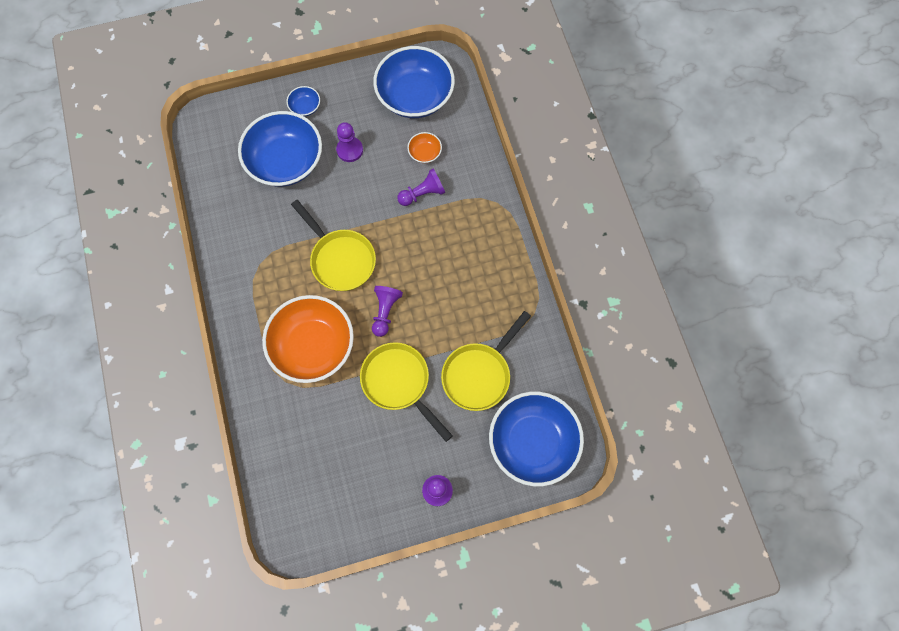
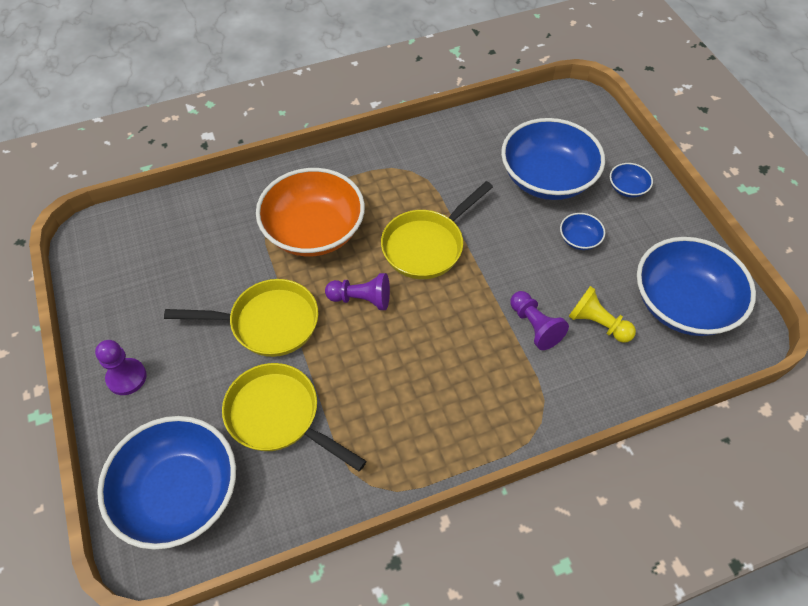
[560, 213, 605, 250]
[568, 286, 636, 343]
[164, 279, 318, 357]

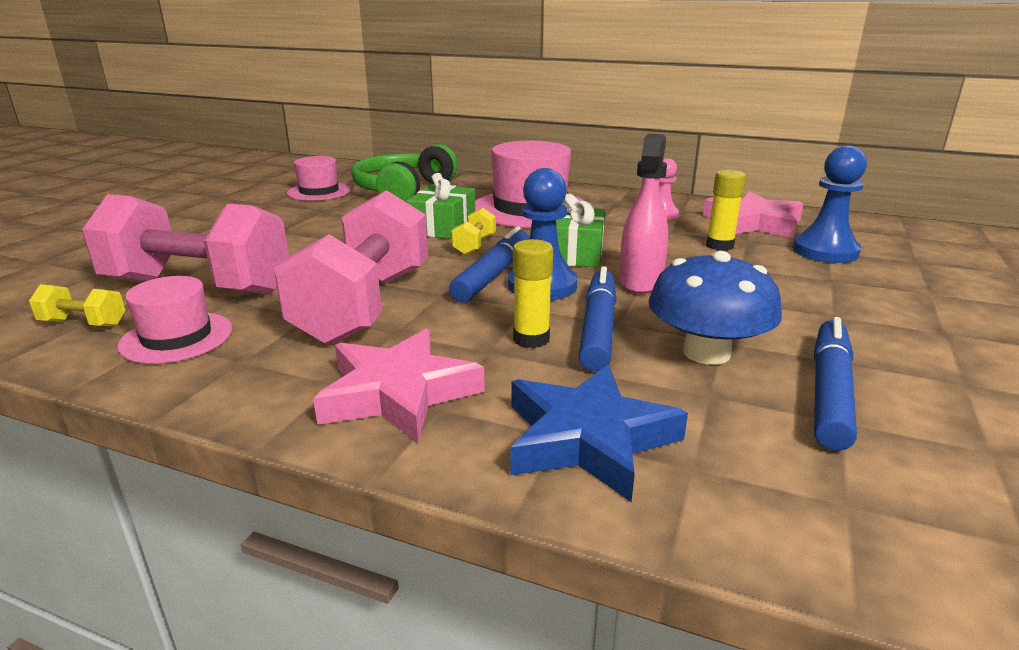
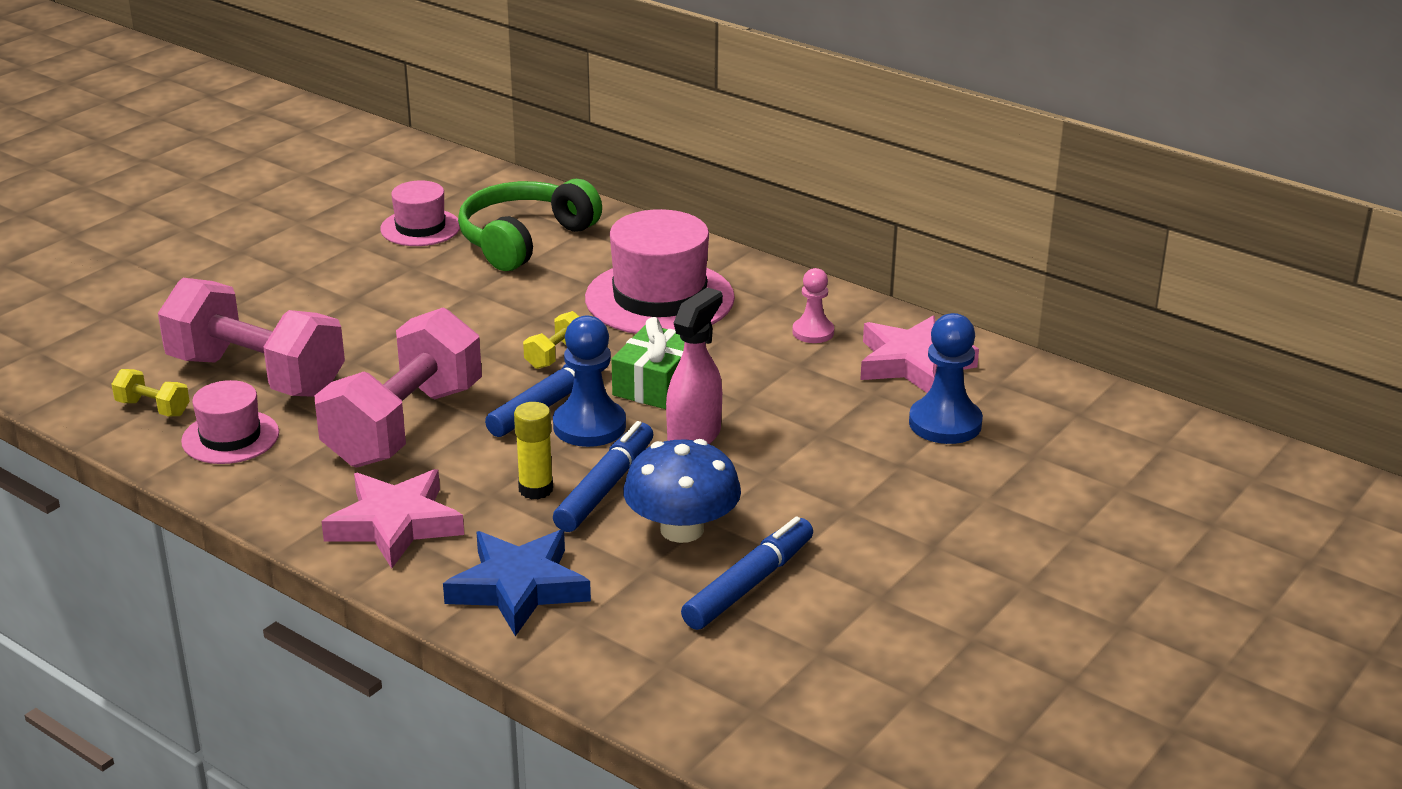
[406, 173, 475, 239] (first image)
[706, 170, 746, 251] (first image)

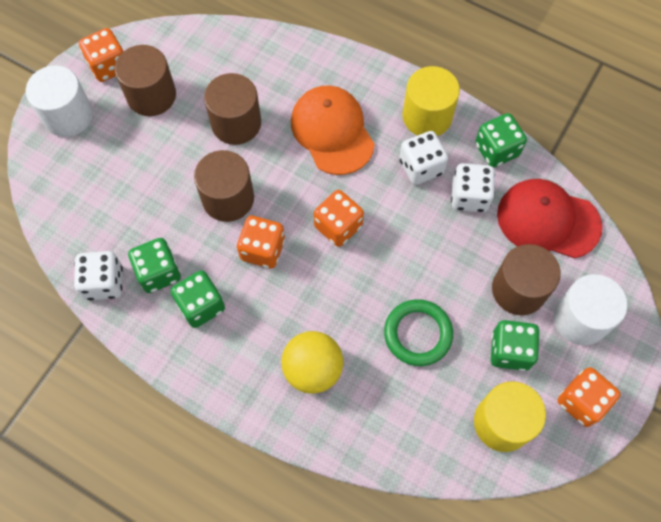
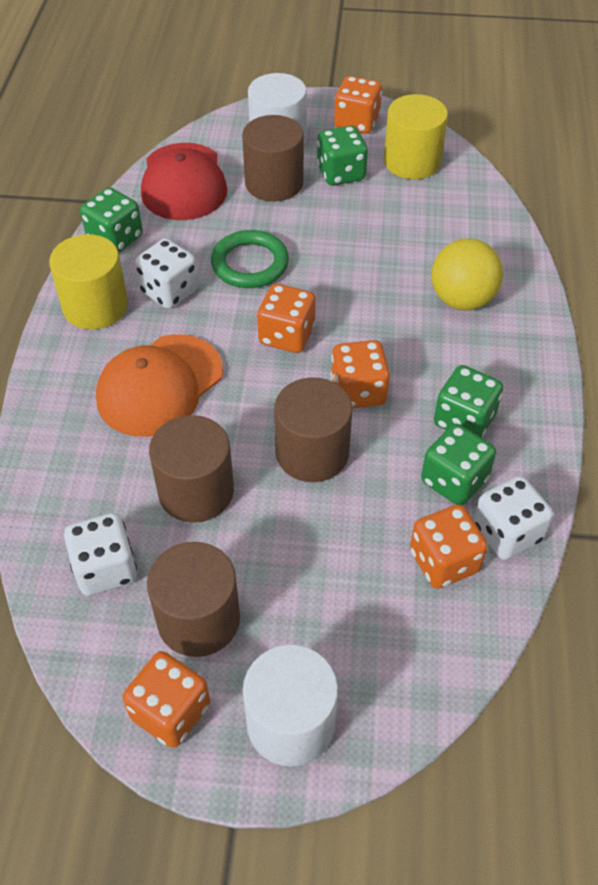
[410, 505, 488, 589]
[211, 230, 289, 288]
[64, 513, 137, 596]

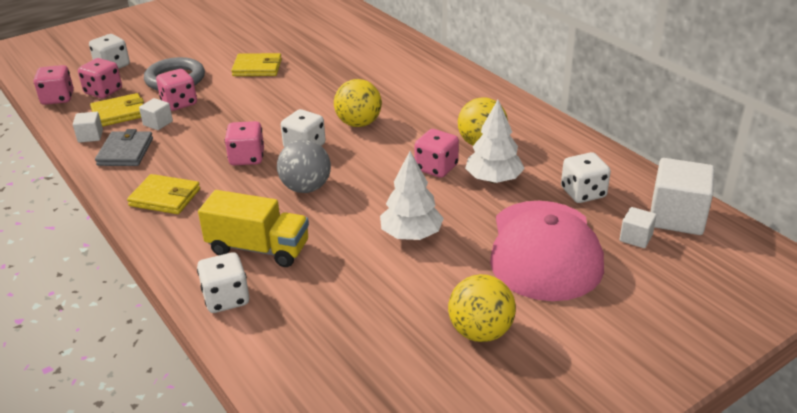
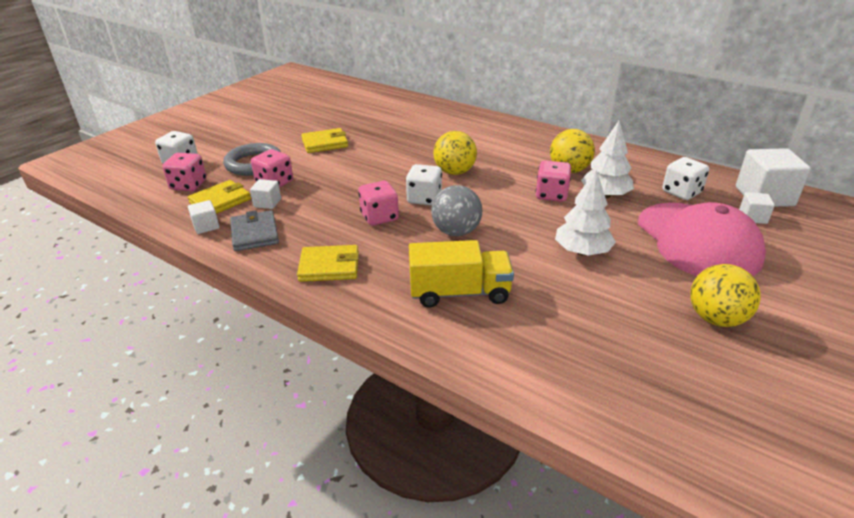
[34, 65, 74, 105] (first image)
[197, 252, 249, 313] (first image)

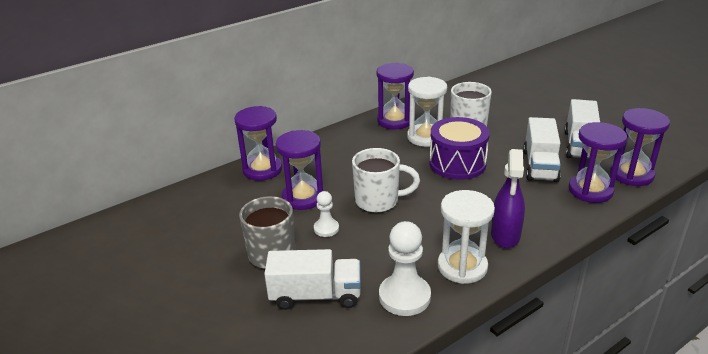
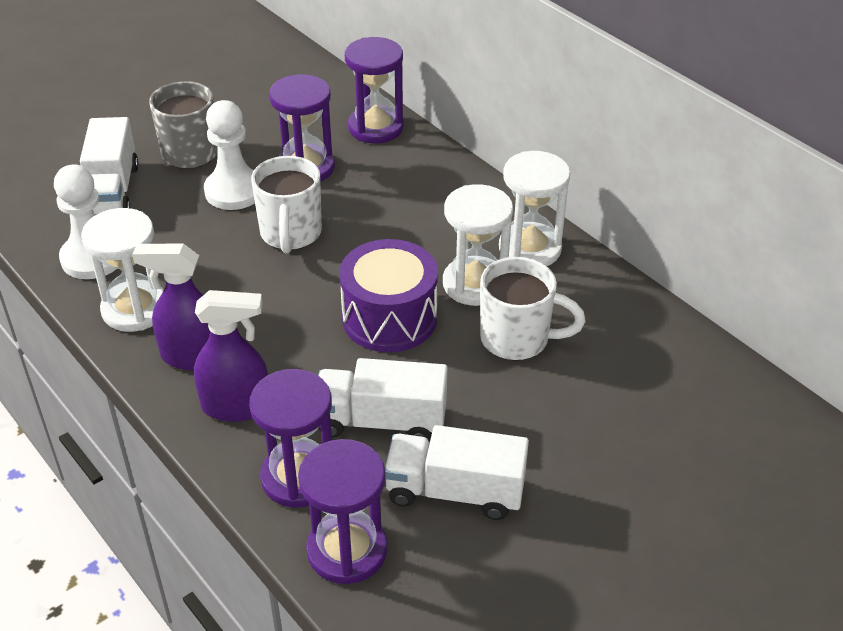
[194, 290, 268, 422]
[499, 151, 570, 266]
[204, 100, 255, 210]

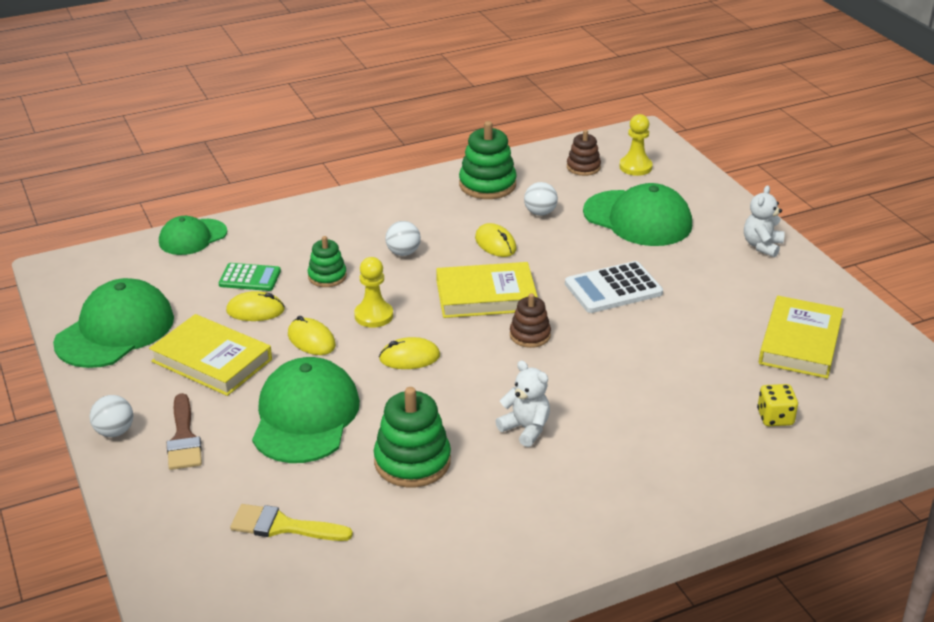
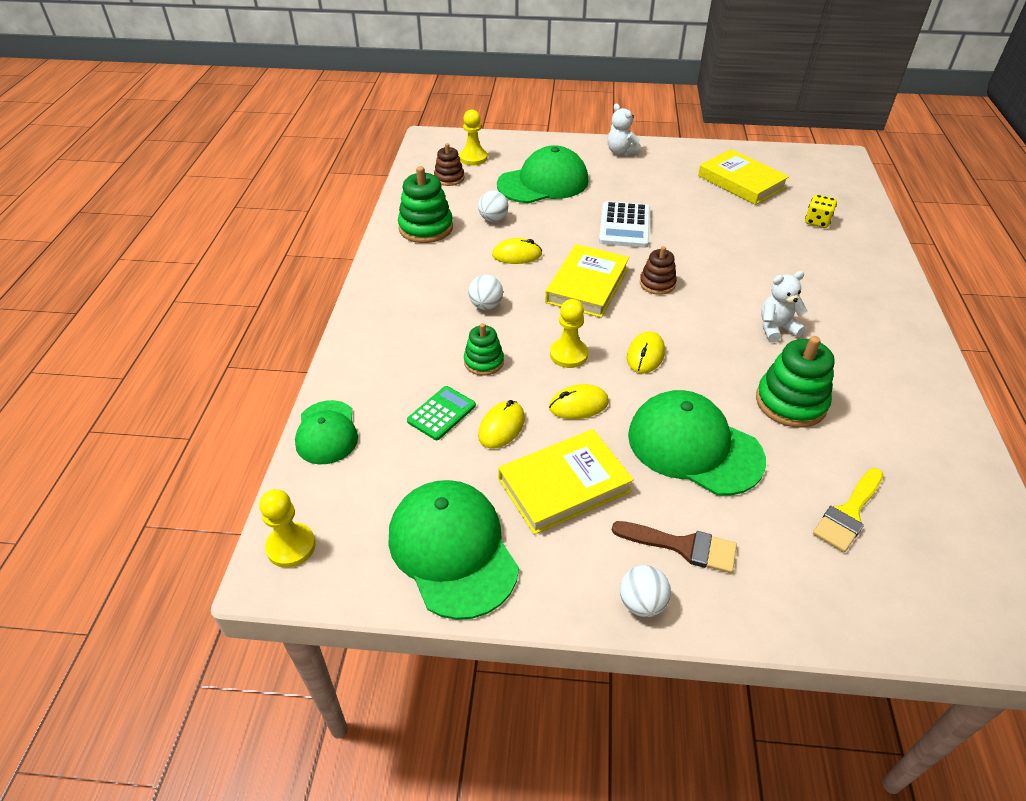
[259, 489, 316, 568]

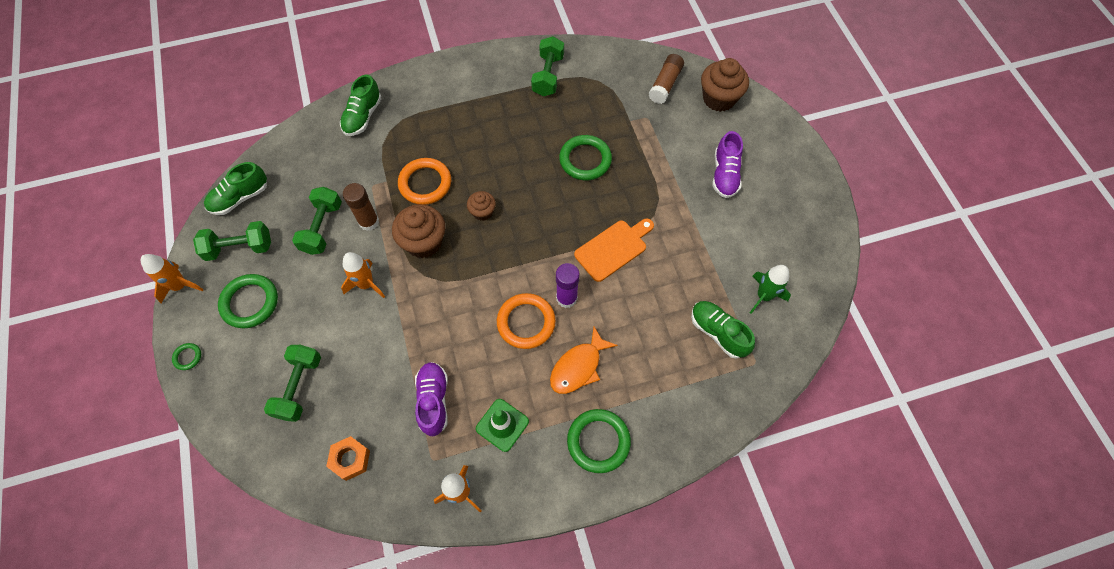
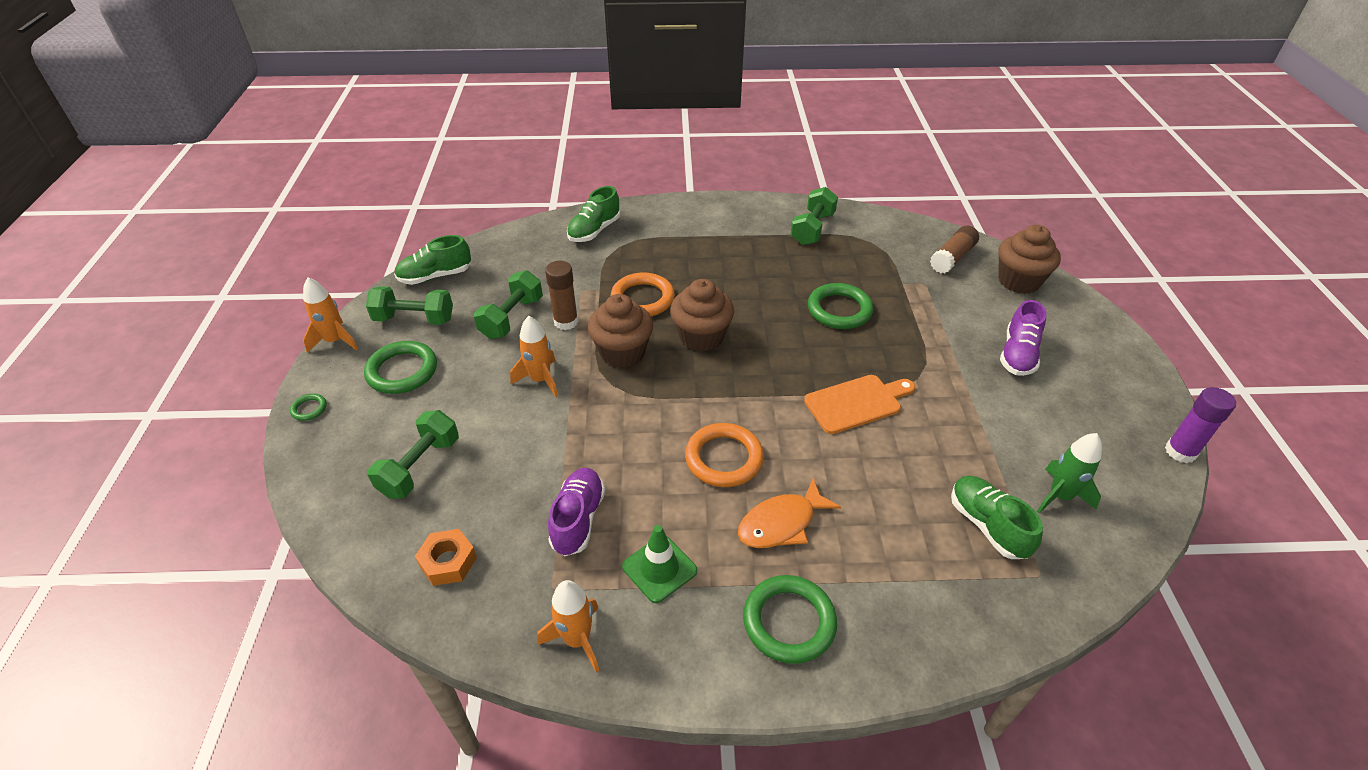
[1165, 387, 1236, 463]
[670, 279, 734, 352]

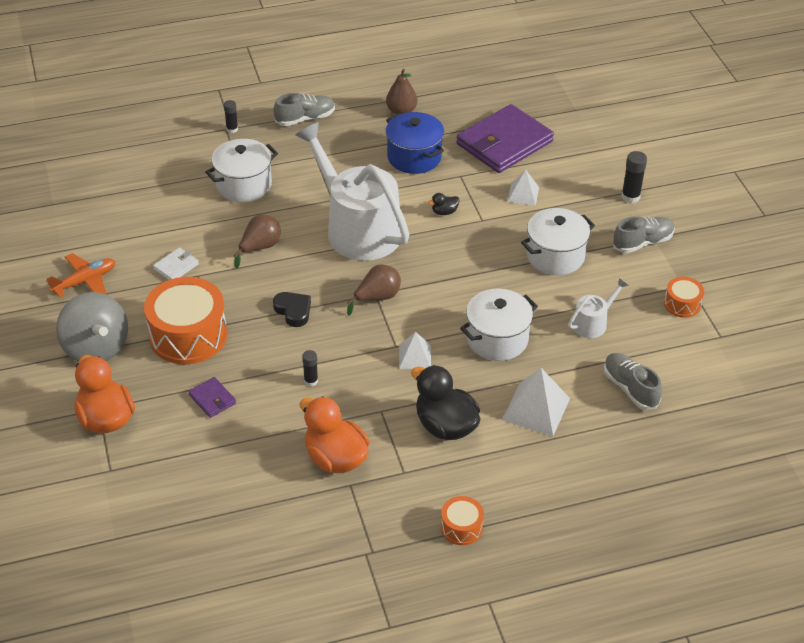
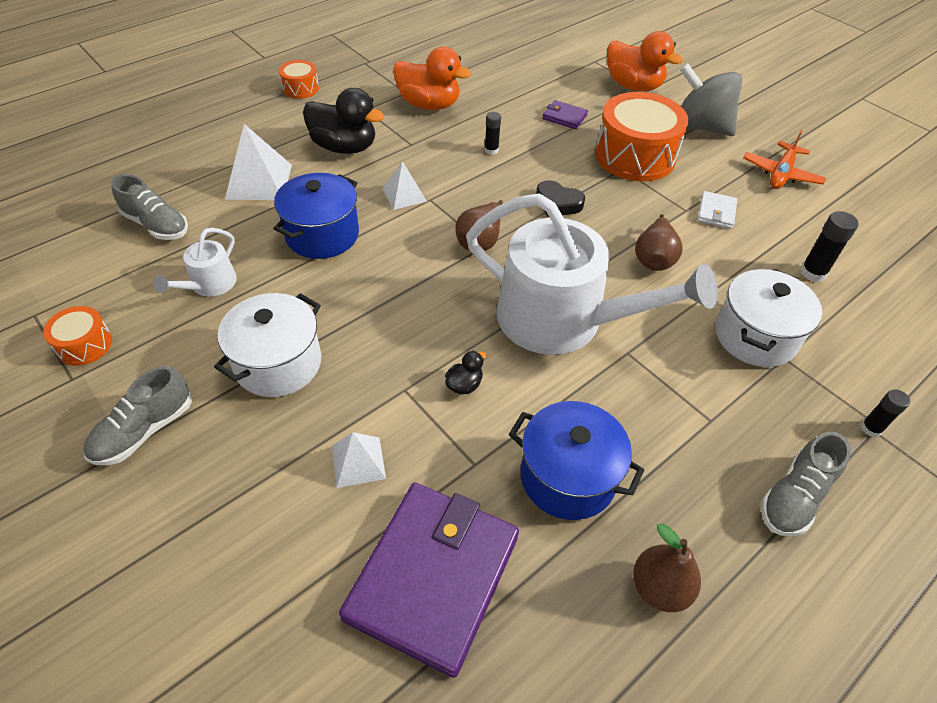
[800, 211, 858, 282]
[273, 173, 359, 259]

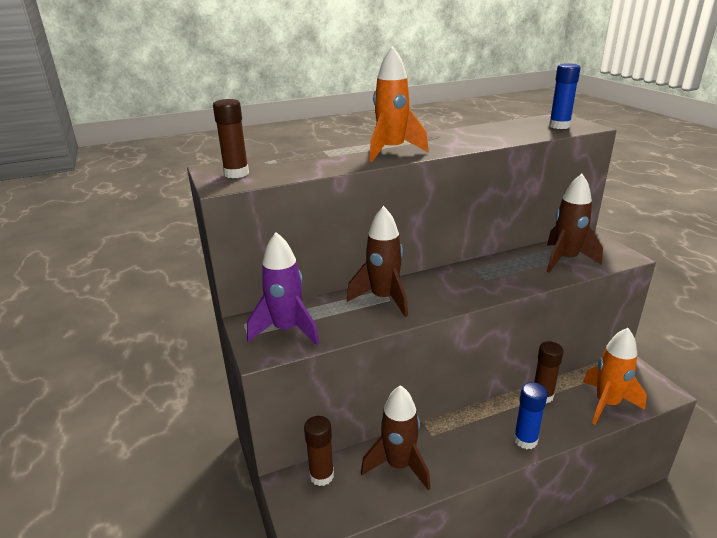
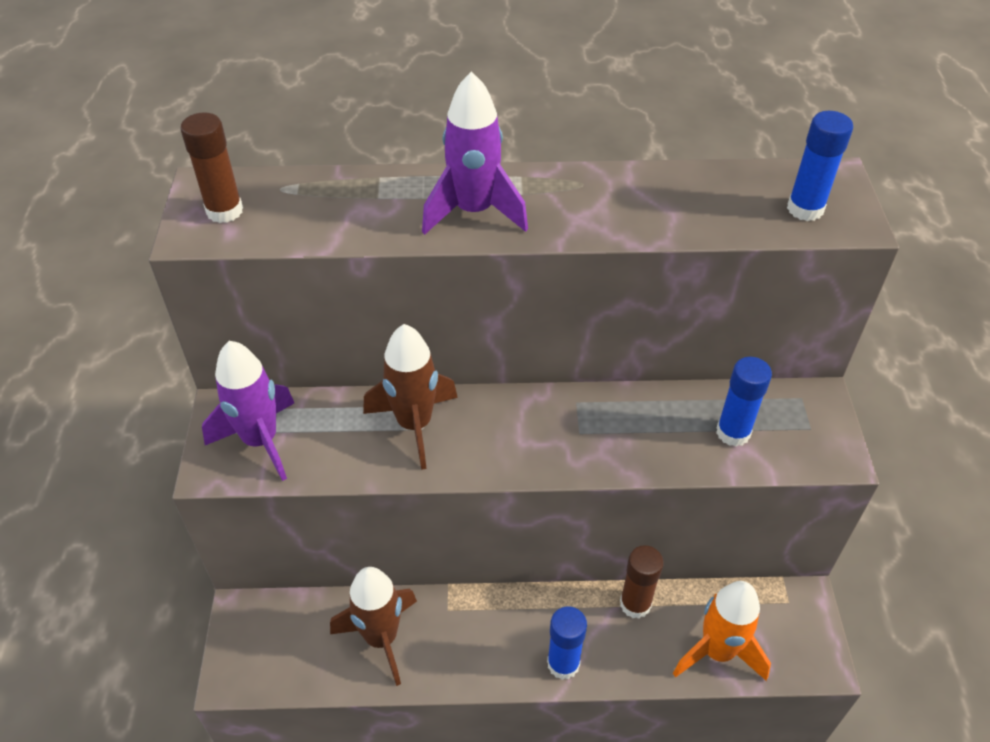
[304, 416, 334, 486] (first image)
[716, 357, 772, 447]
[422, 71, 528, 235]

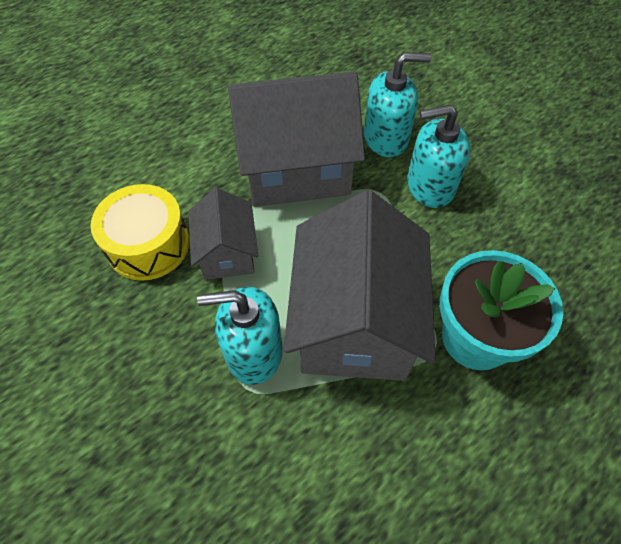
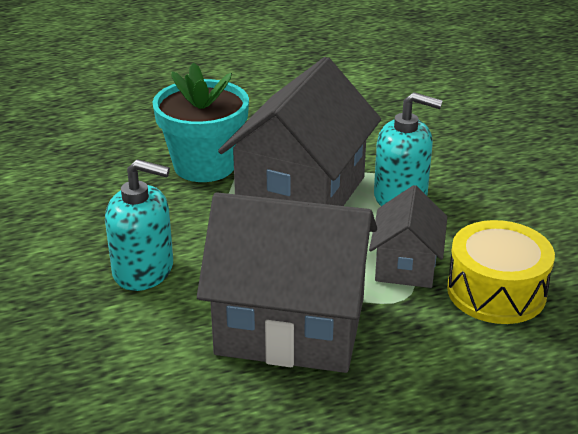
[364, 52, 431, 157] (first image)

